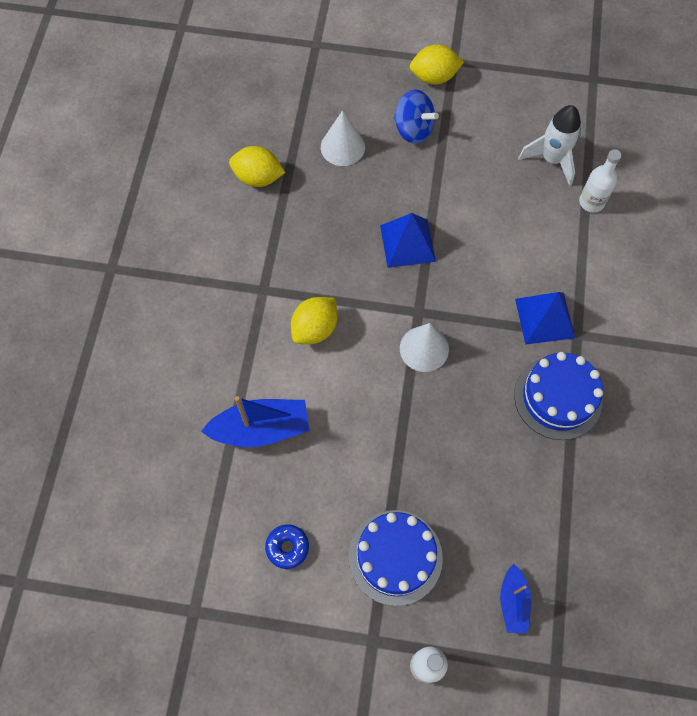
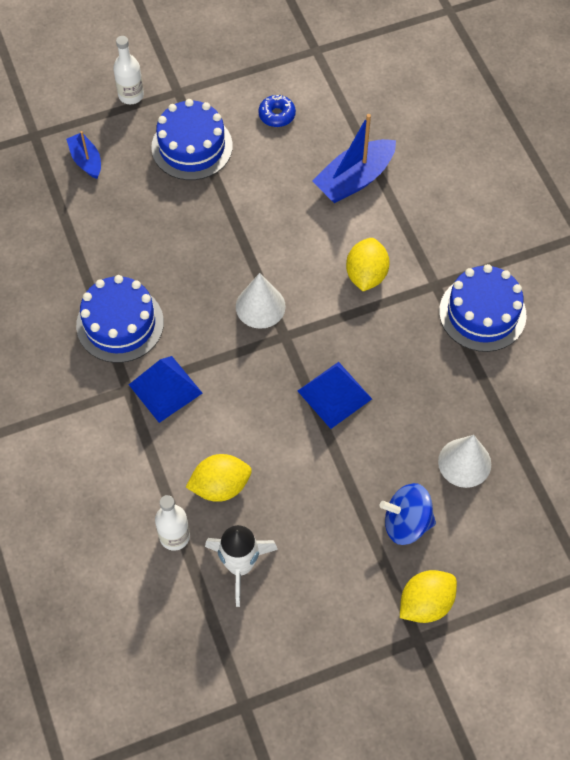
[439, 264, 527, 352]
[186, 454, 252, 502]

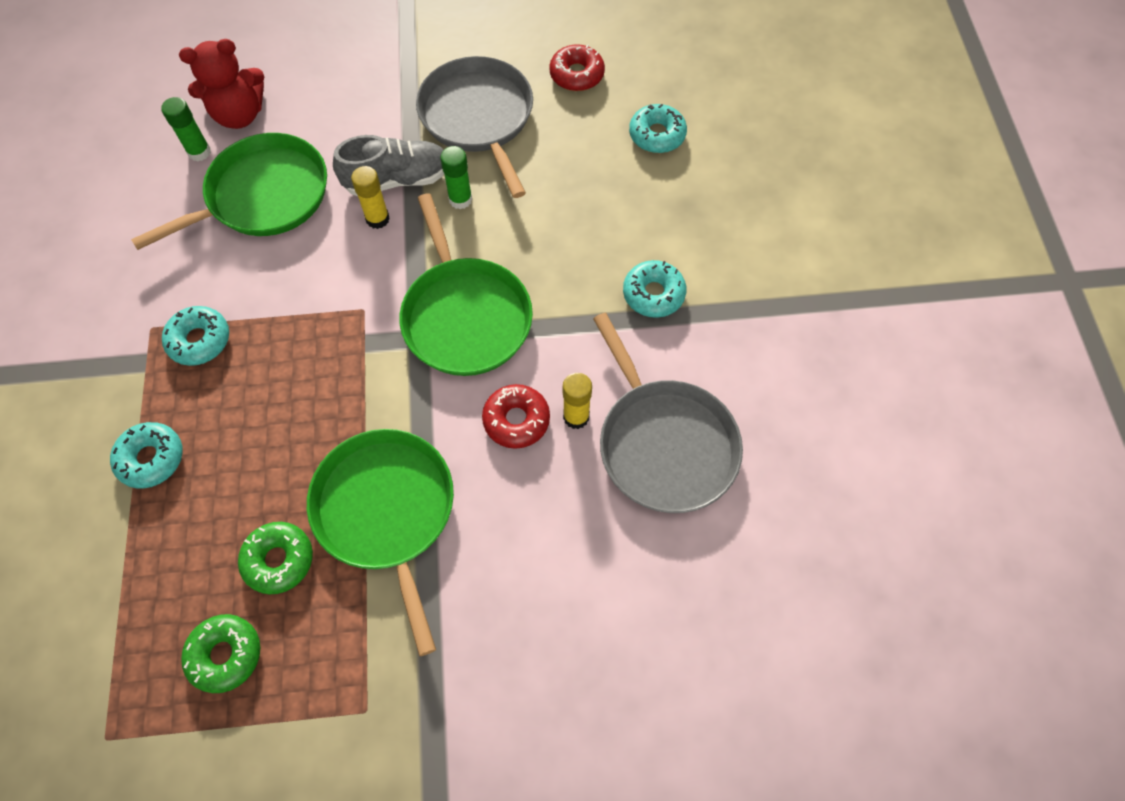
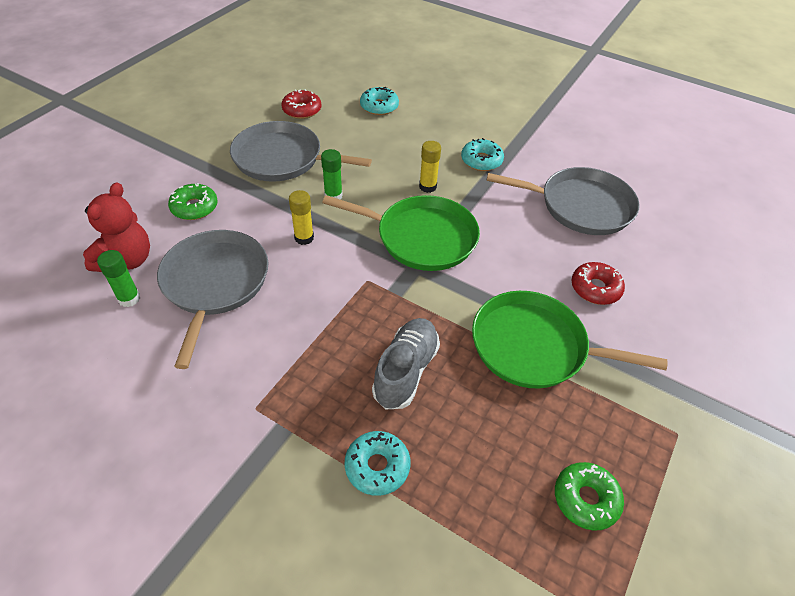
[162, 306, 229, 366] (first image)
[168, 183, 218, 220]
[372, 318, 440, 410]
[571, 262, 625, 305]
[419, 141, 441, 193]
[157, 230, 268, 369]

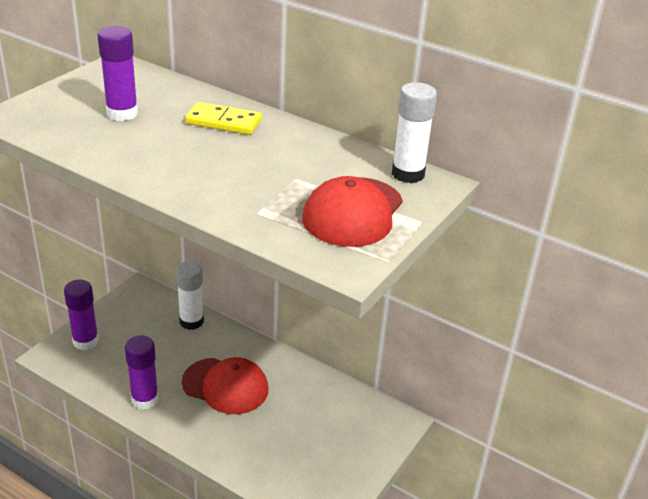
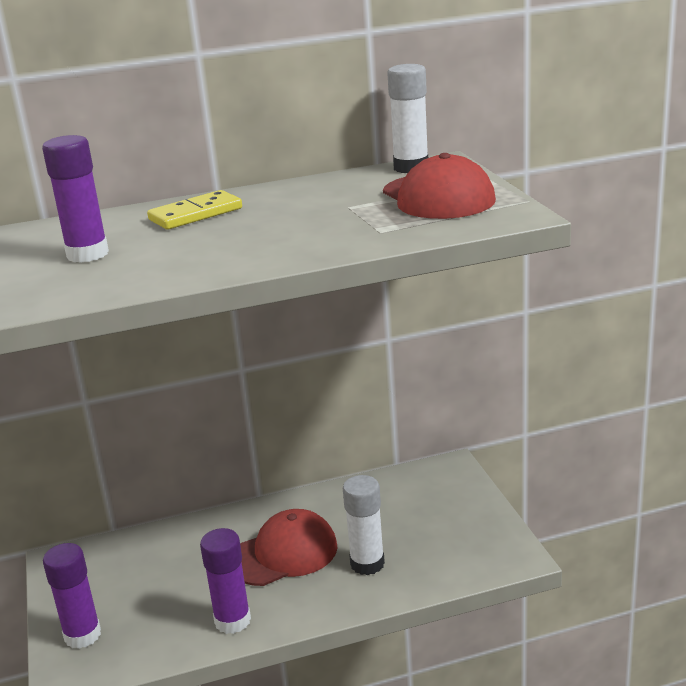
[343, 475, 385, 575]

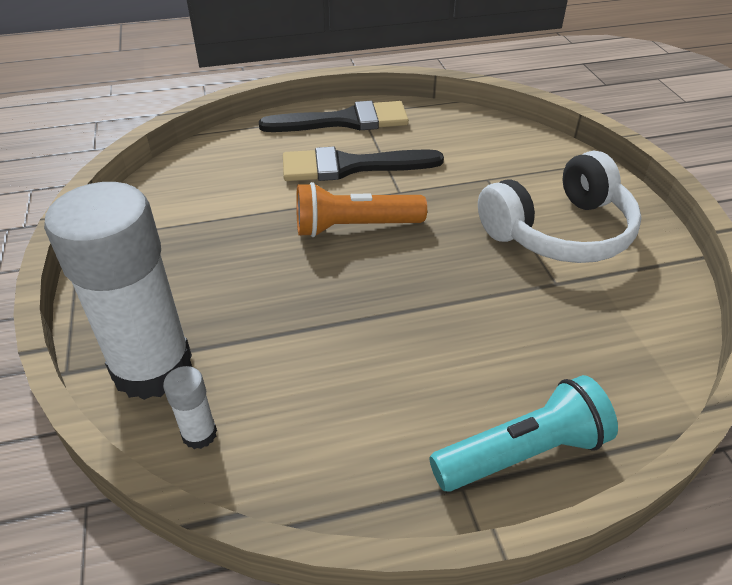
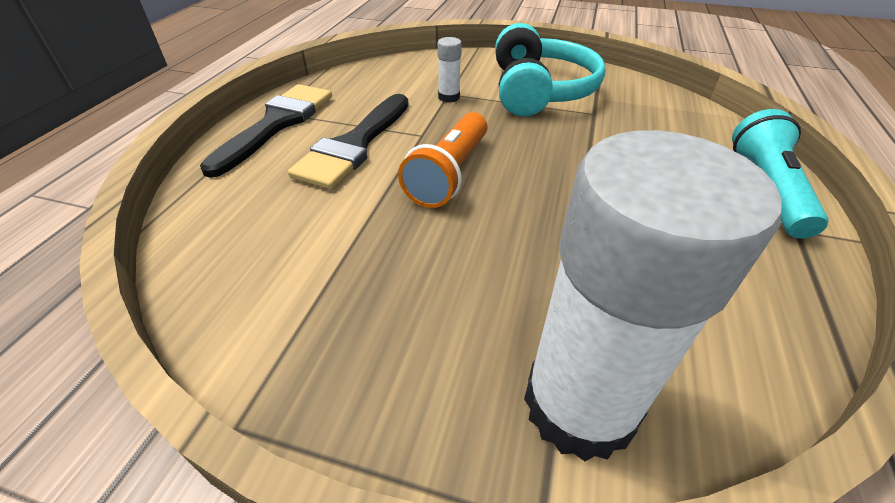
[437, 37, 462, 103]
[495, 23, 606, 117]

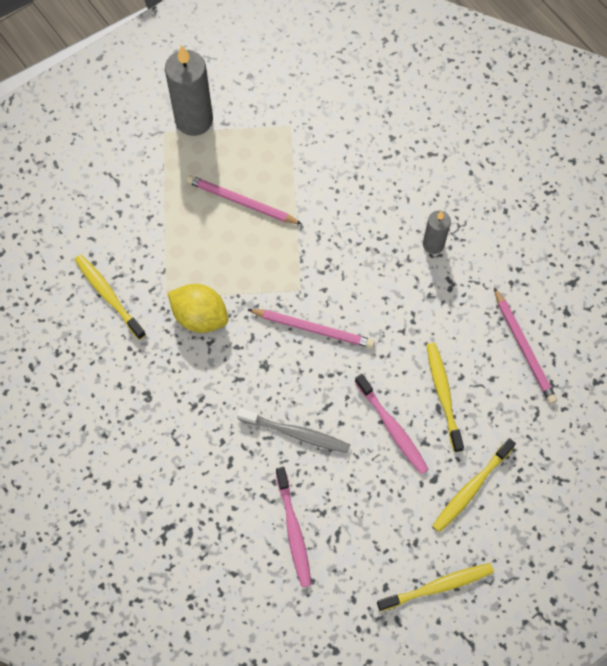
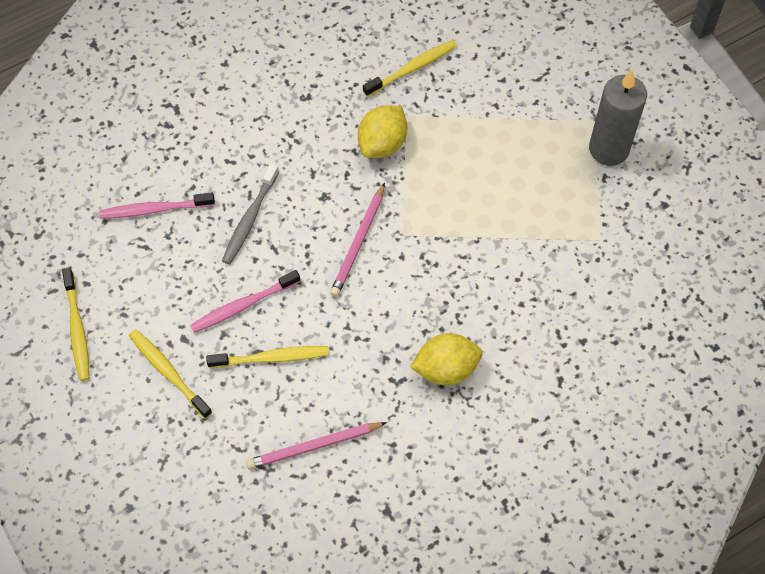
[186, 175, 302, 224] (first image)
[410, 333, 483, 385]

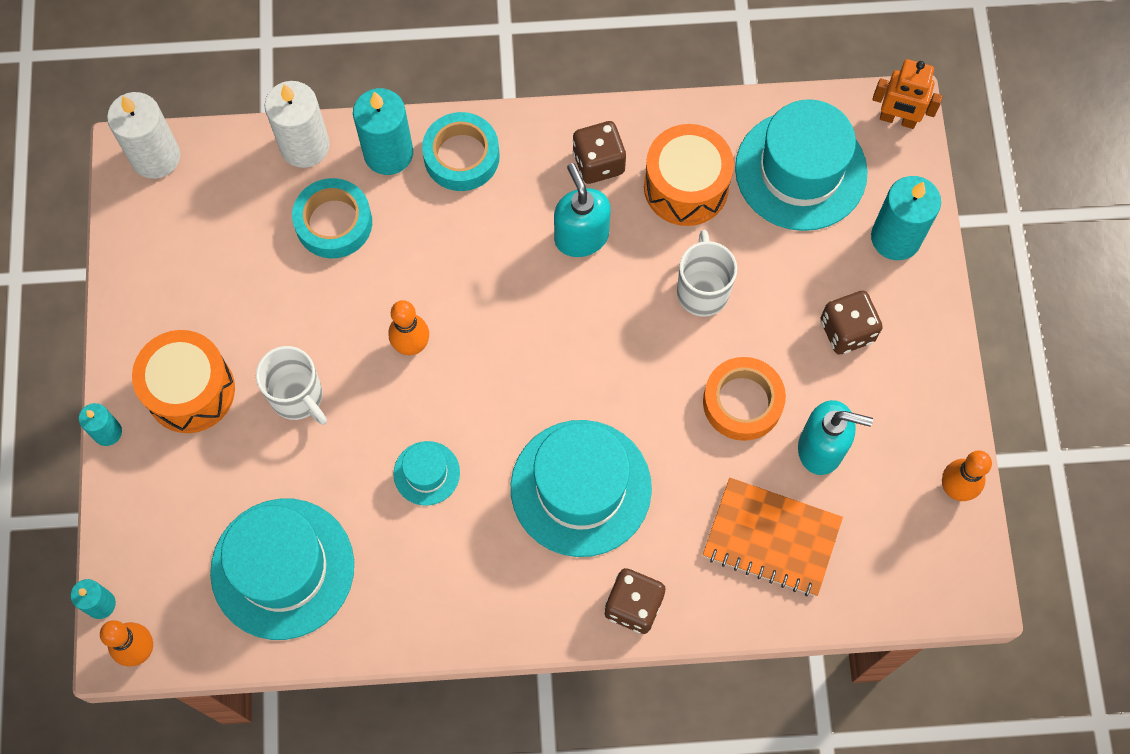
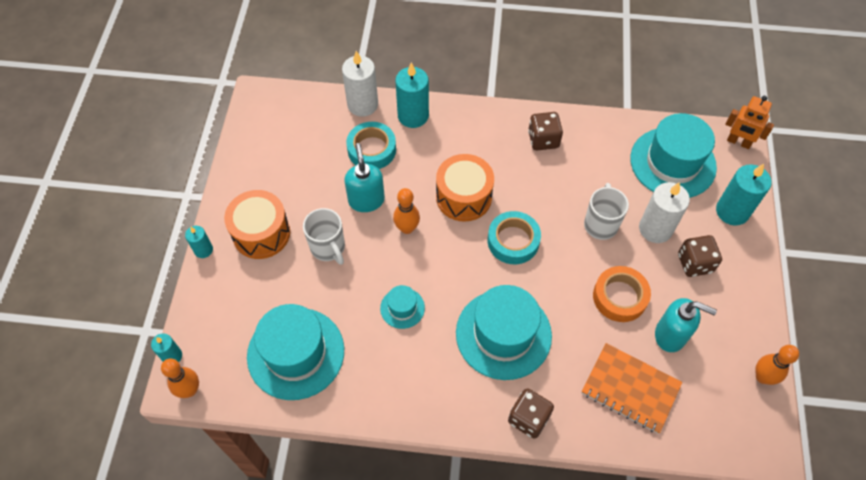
[639, 182, 690, 243]
[488, 211, 541, 264]
[345, 143, 385, 212]
[436, 154, 494, 222]

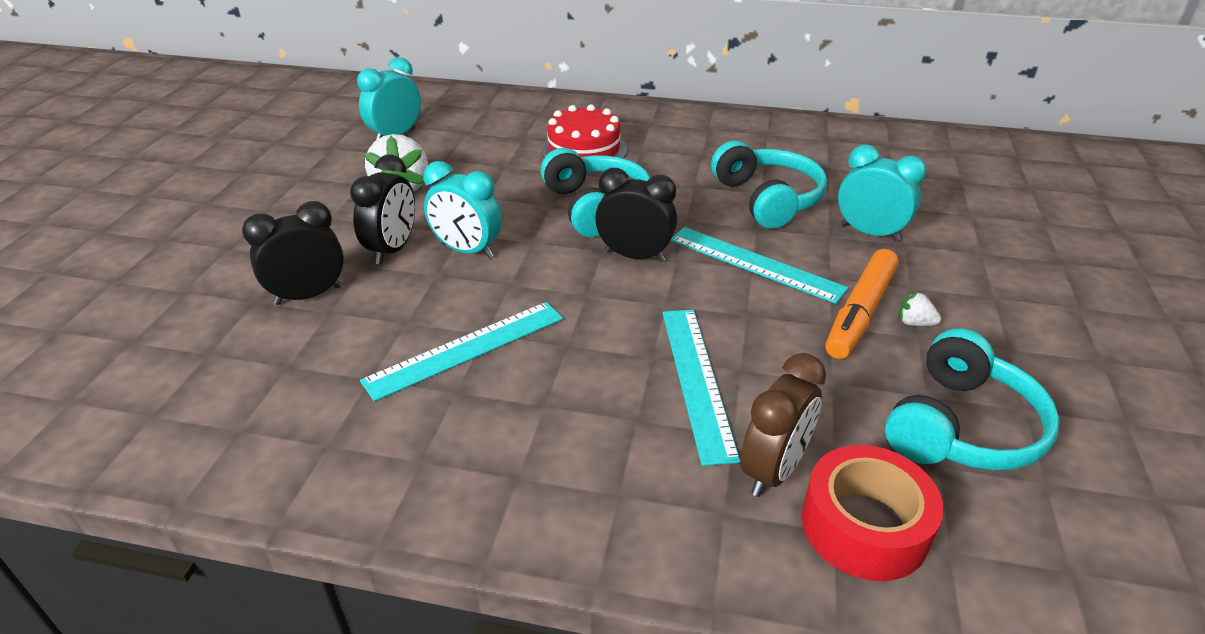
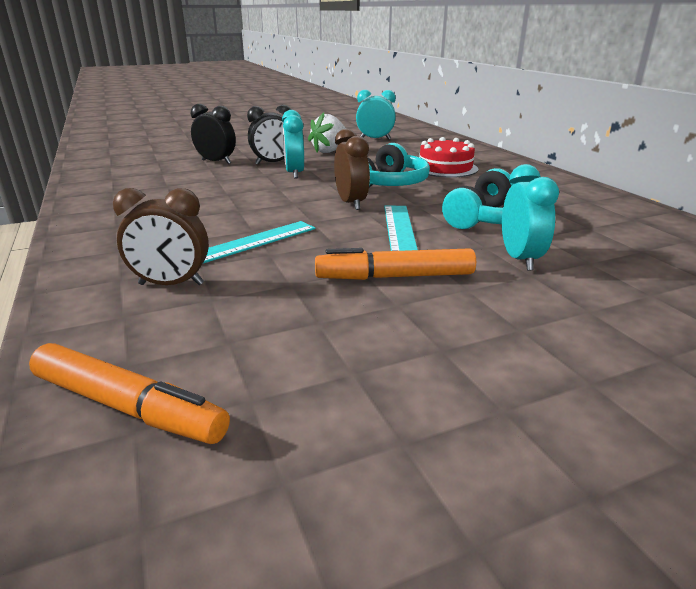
[360, 302, 563, 401] (first image)
[802, 445, 943, 581] (first image)
[885, 328, 1060, 471] (first image)
[899, 291, 941, 326] (first image)
[29, 343, 230, 444]
[334, 129, 370, 210]

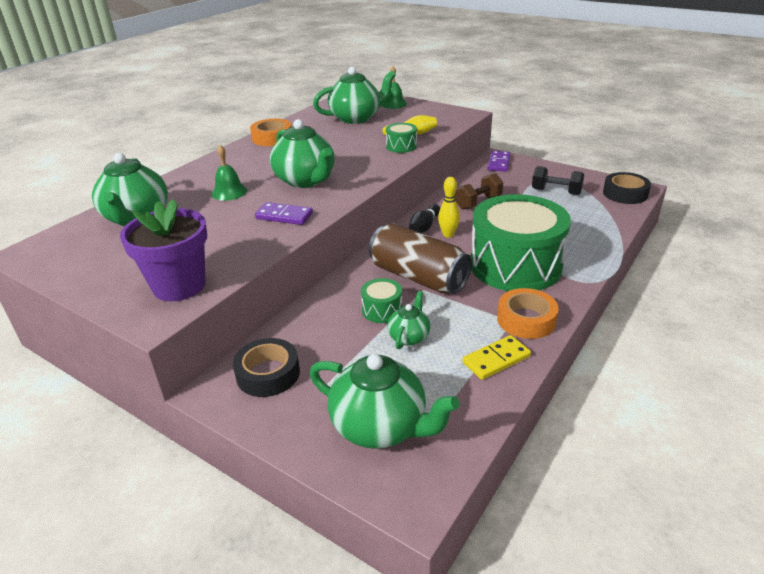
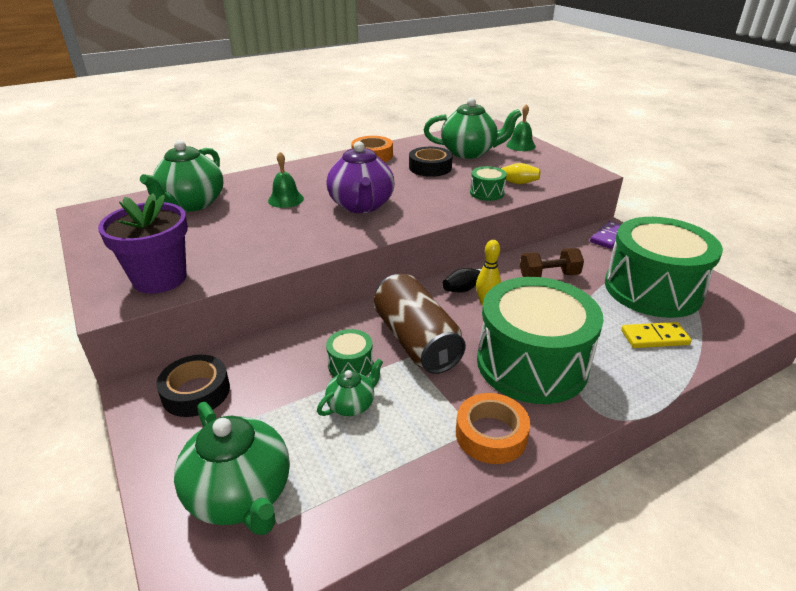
[255, 202, 313, 225] (first image)
[621, 322, 692, 348]
[409, 147, 453, 177]
[605, 217, 723, 318]
[327, 141, 394, 213]

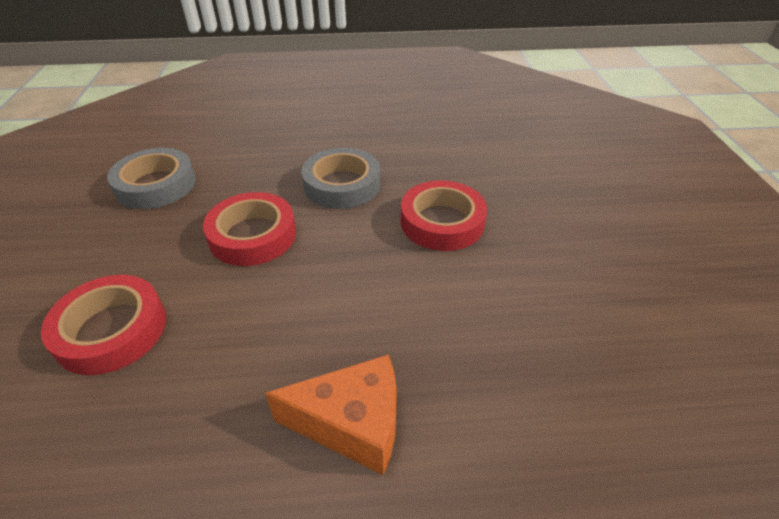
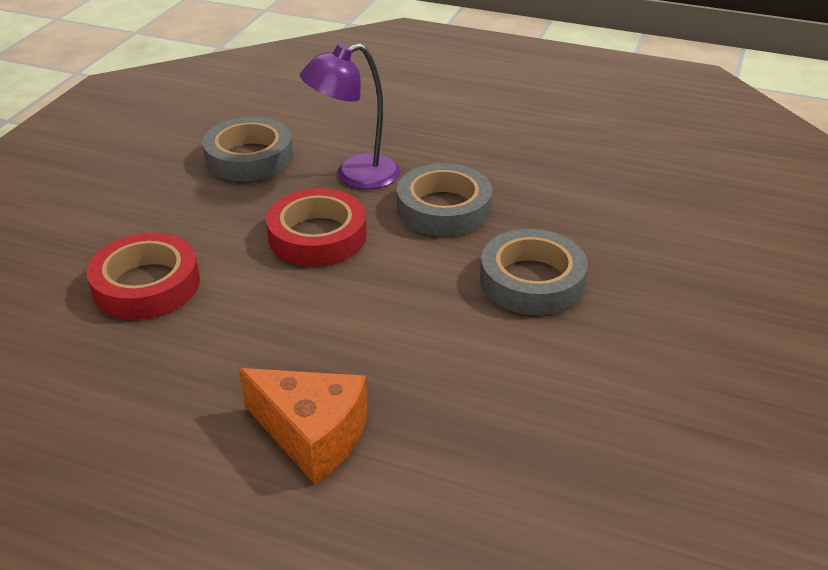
[300, 43, 400, 189]
[480, 229, 588, 315]

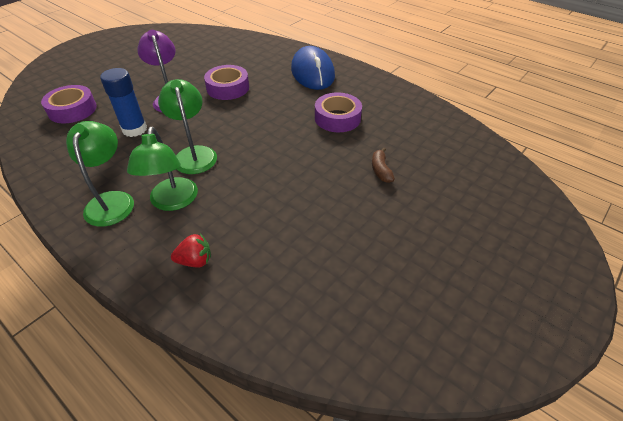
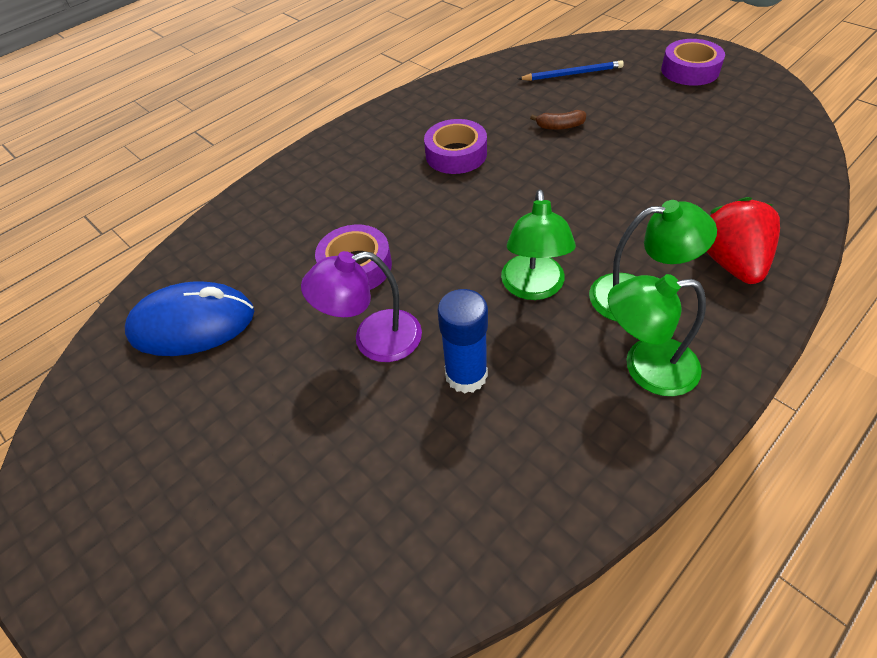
[518, 60, 624, 81]
[661, 39, 725, 86]
[125, 281, 254, 356]
[501, 189, 576, 300]
[706, 197, 780, 284]

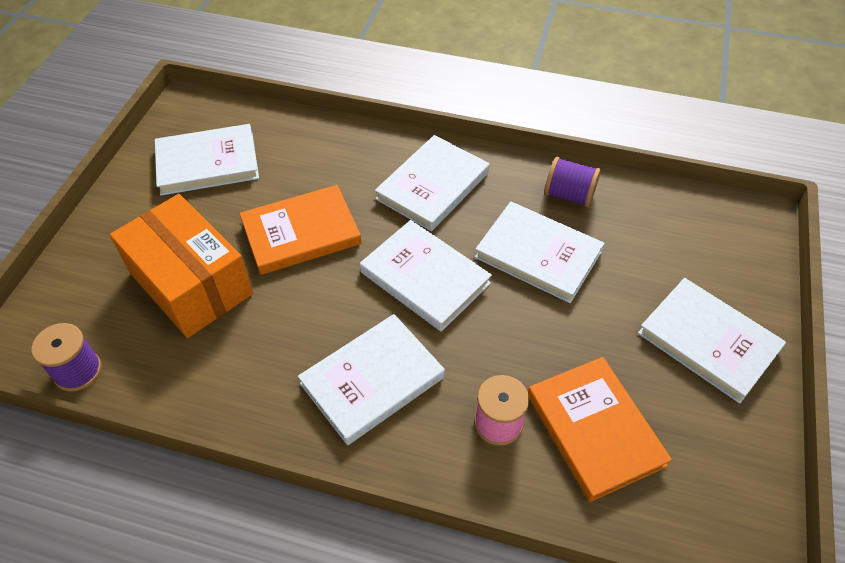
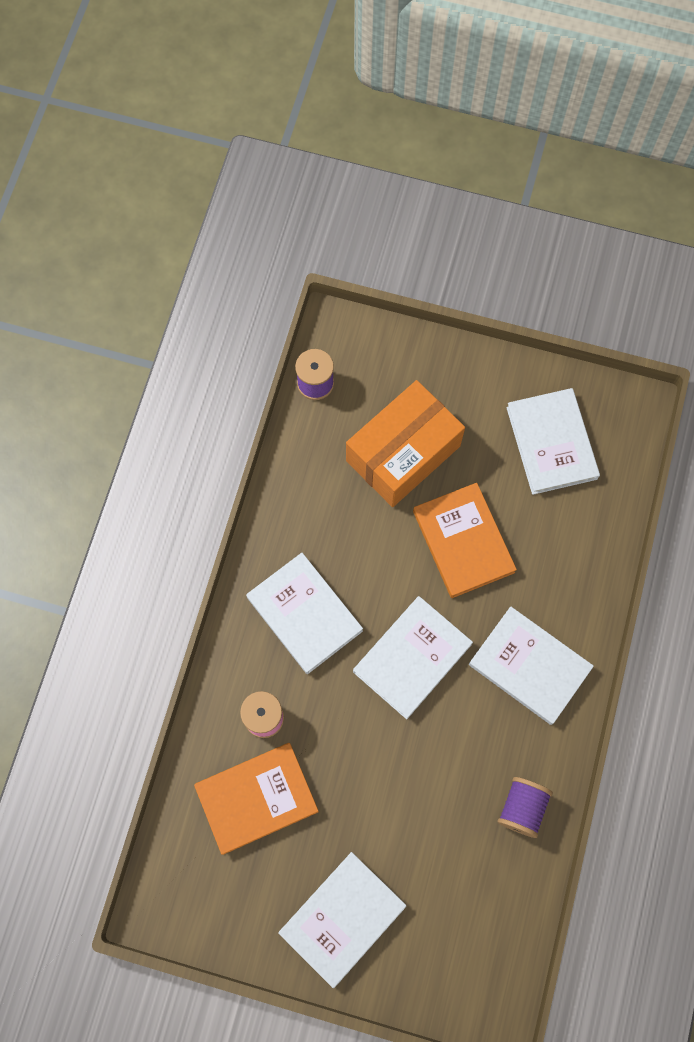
[475, 201, 605, 303] (first image)

